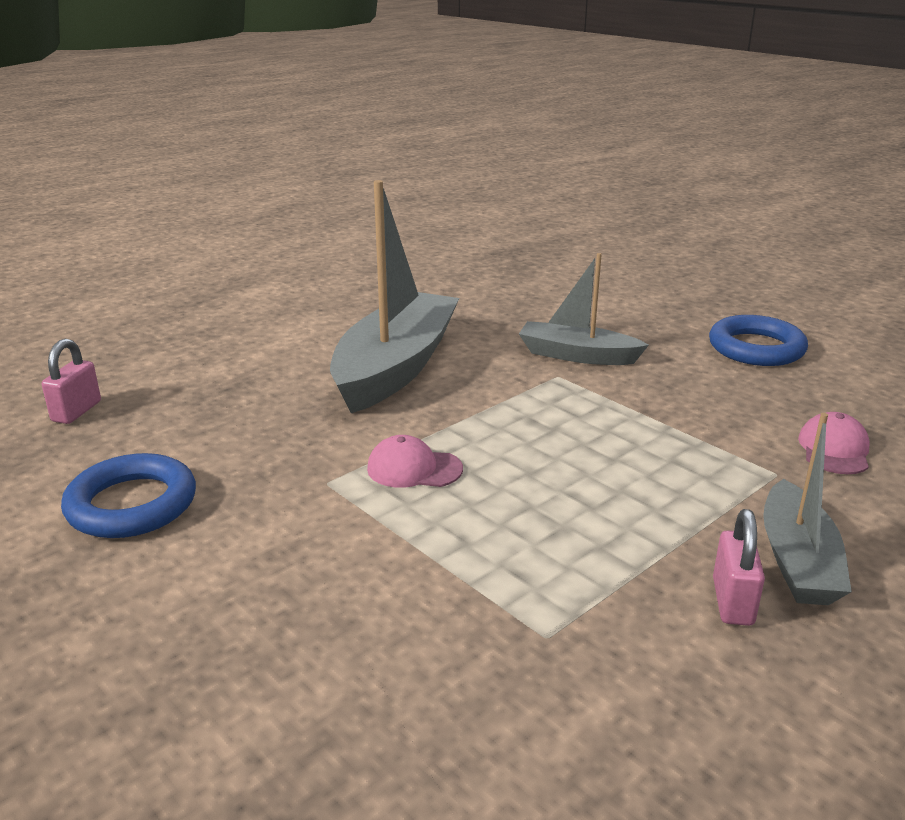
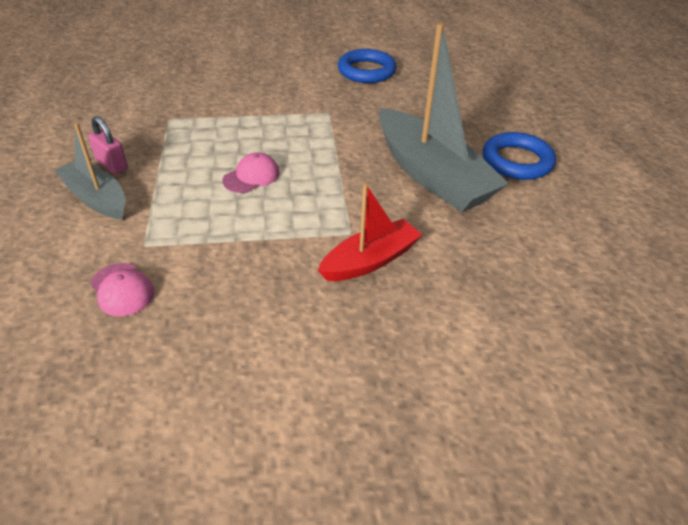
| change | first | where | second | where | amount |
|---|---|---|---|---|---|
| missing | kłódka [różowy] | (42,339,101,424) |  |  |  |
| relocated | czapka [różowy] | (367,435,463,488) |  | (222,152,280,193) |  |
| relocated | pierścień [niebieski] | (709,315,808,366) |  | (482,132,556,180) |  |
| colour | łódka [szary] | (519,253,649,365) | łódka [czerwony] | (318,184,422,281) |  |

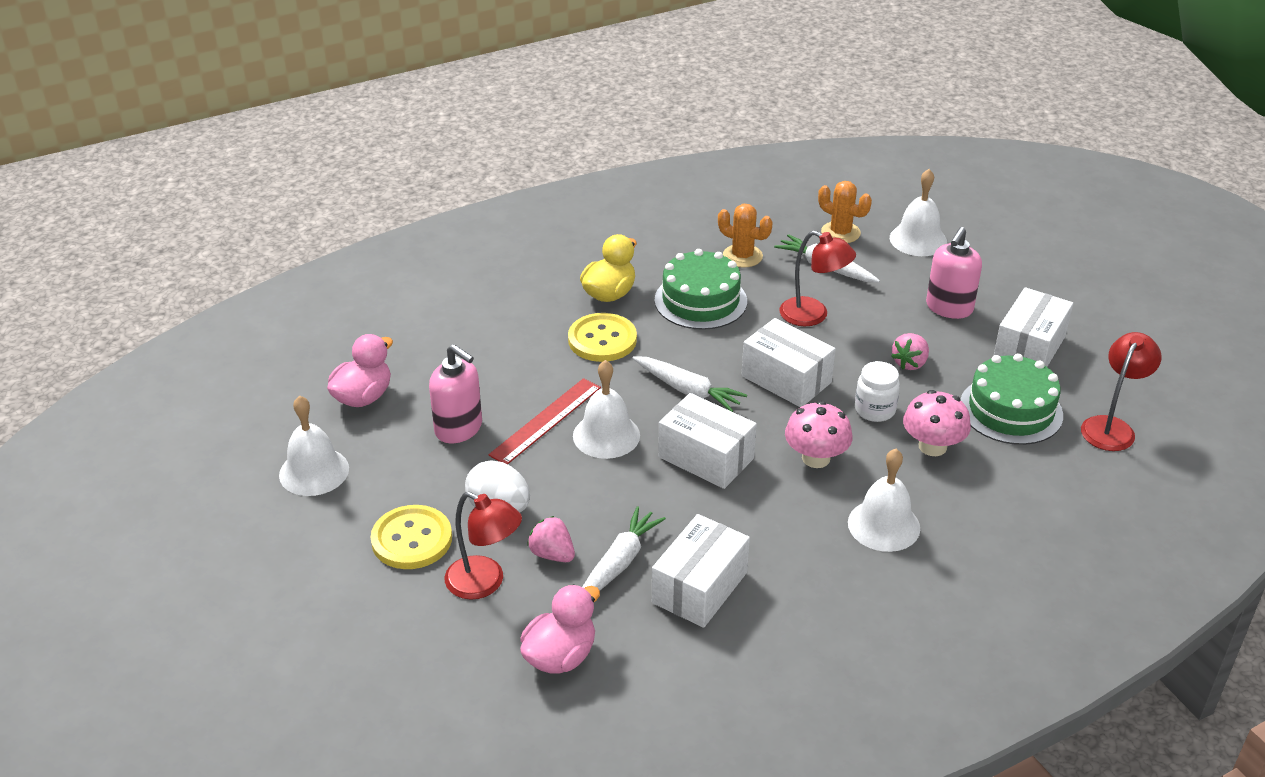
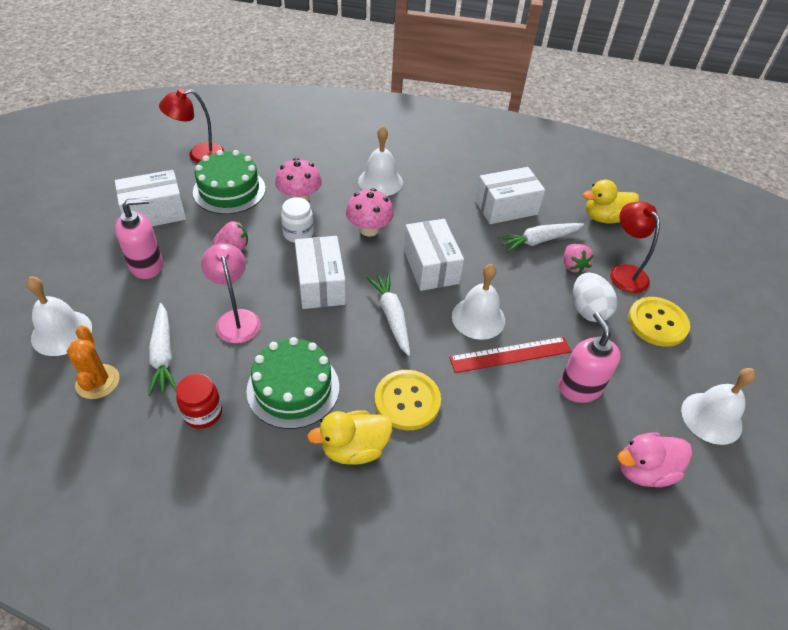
| change | first | where | second | where | amount |
|---|---|---|---|---|---|
| exchanged | kaktus [pomarańczowy] | (718,204,772,268) | słoik [czerwony] | (176,374,222,429) |  |
| colour | kaczka [różowy] | (520,584,600,674) | kaczka [żółty] | (583,180,639,224) |  |
| colour | lampka [czerwony] | (779,231,856,326) | lampka [różowy] | (201,243,260,343) |  |

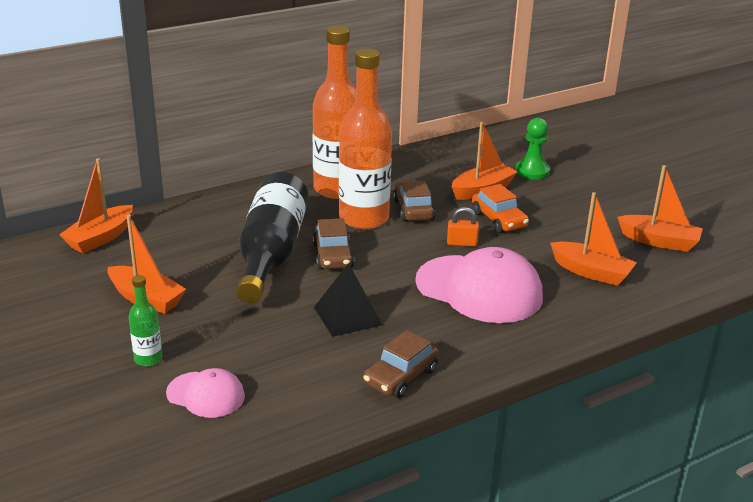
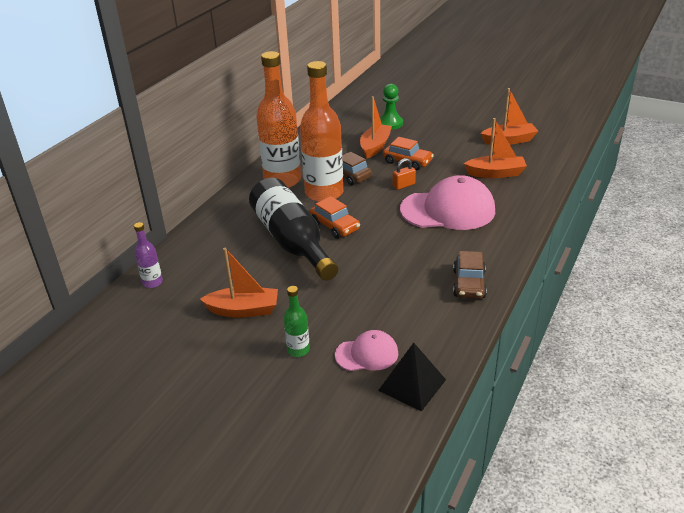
| change | first | where | second | where | amount |
|---|---|---|---|---|---|
| relocated | piramida [czarny] | (314,263,382,337) |  | (378,343,446,412) |  |
| exchanged | łódka [pomarańczowy] | (59,158,133,253) | butelka [fioletowy] | (134,222,163,288) |  |
| colour | samochód [brązowy] | (313,218,354,269) | samochód [pomarańczowy] | (310,196,360,239) |  |

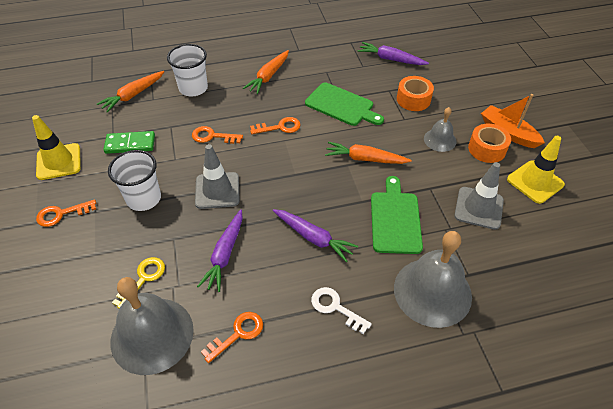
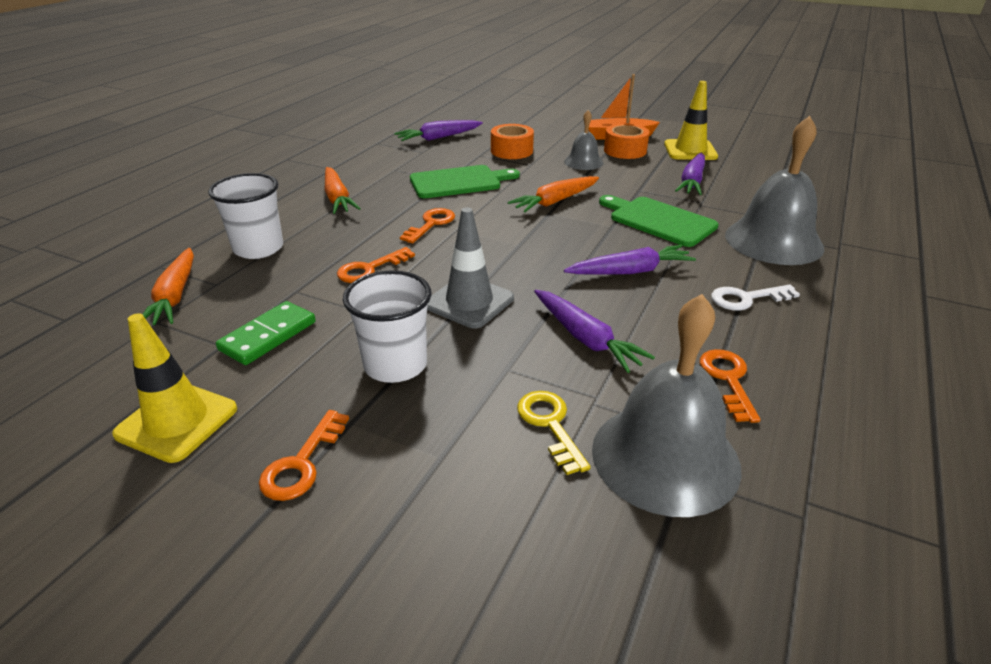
| change | first | where | second | where | amount |
|---|---|---|---|---|---|
| exchanged | pachołek [szary] | (454,162,504,230) | marchewka [fioletowy] | (675,153,705,195) |  |

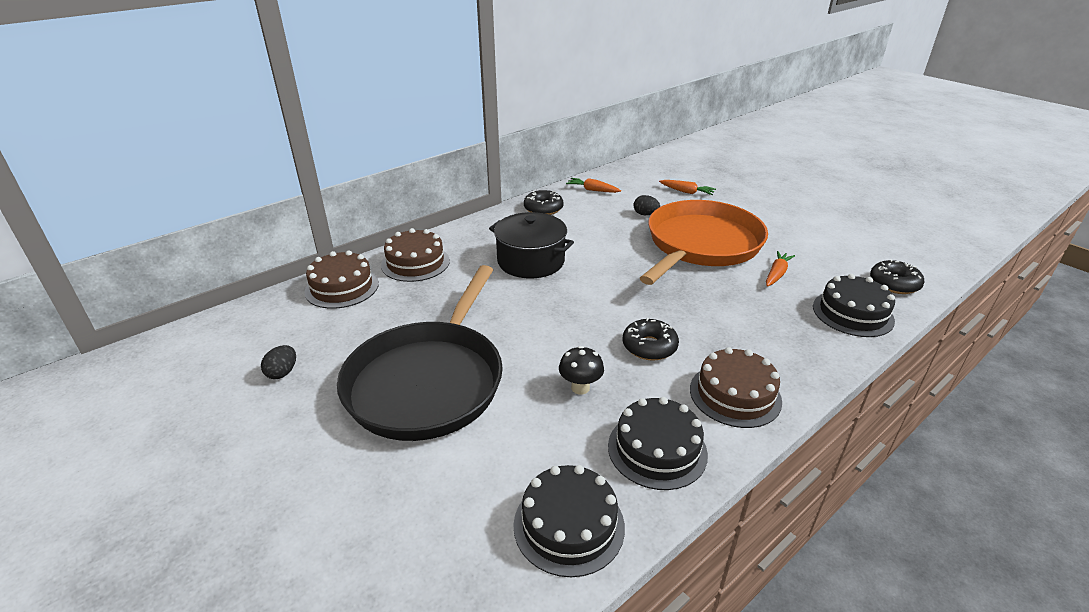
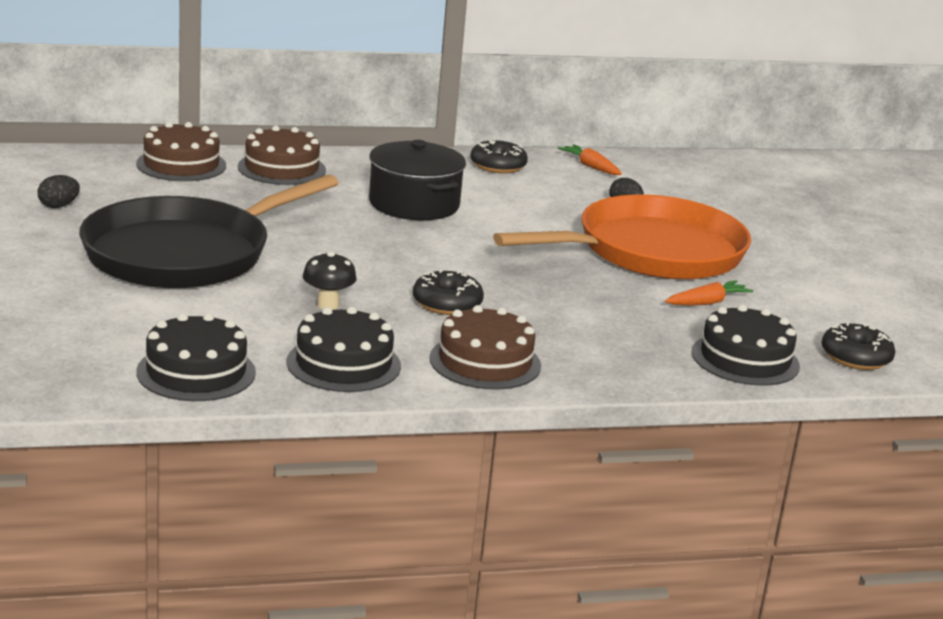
| change | first | where | second | where | amount |
|---|---|---|---|---|---|
| missing | marchewka [pomarańczowy] | (659,180,716,195) |  |  |  |

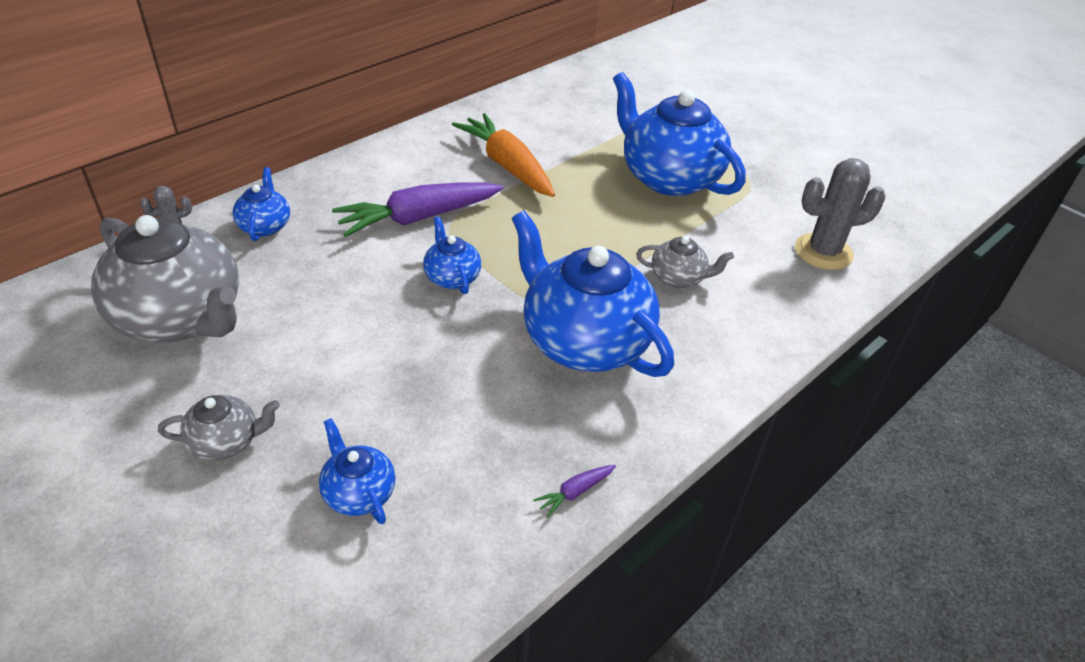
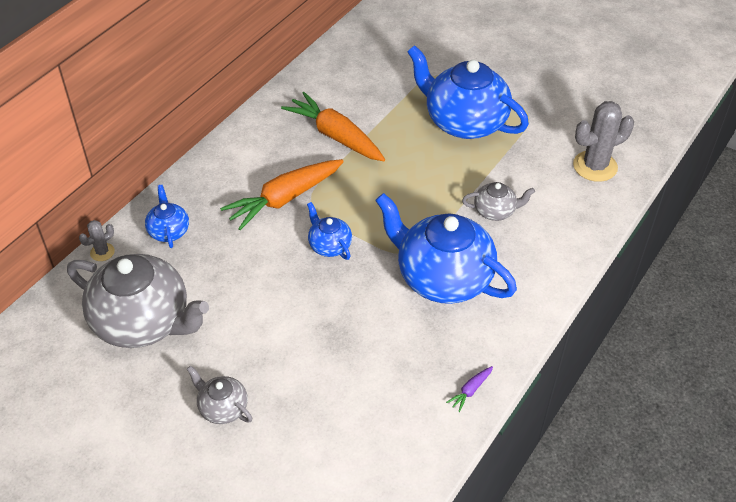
| change | first | where | second | where | amount |
|---|---|---|---|---|---|
| missing | imbryk [niebieski] | (319,418,396,524) |  |  |  |
| colour | marchewka [fioletowy] | (332,183,503,237) | marchewka [pomarańczowy] | (220,159,344,230) |  |
| spun | imbryk [szary] | (158,395,280,461) |  | (187,365,252,424) | 120 degrees counterclockwise |

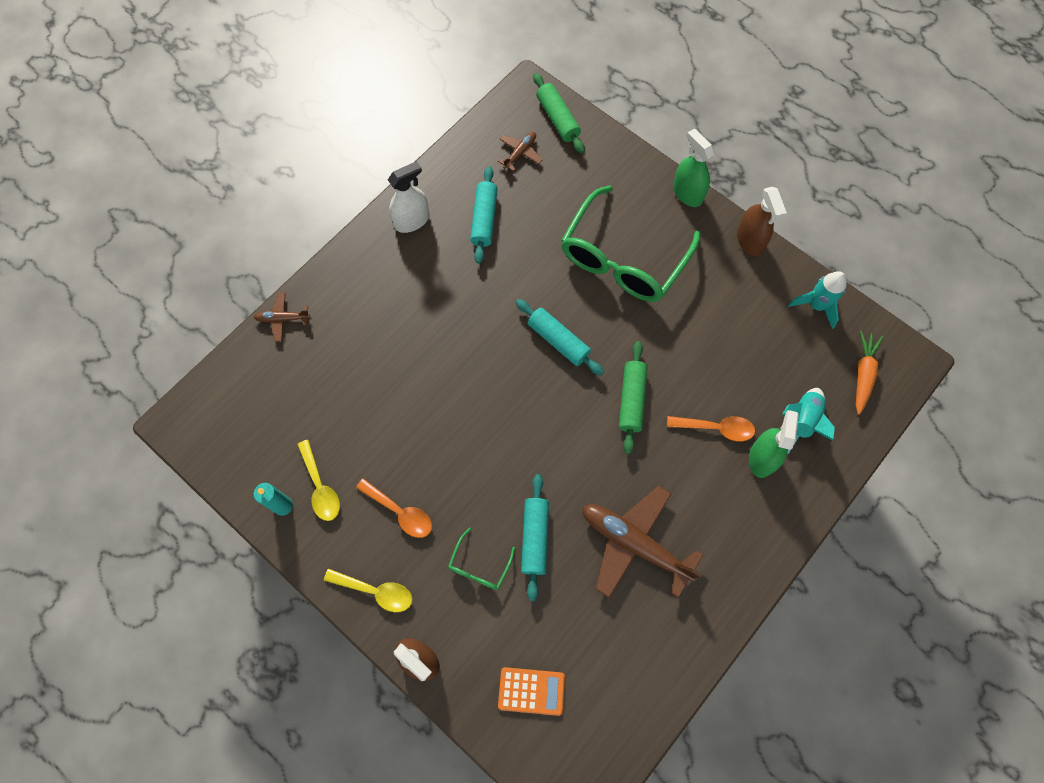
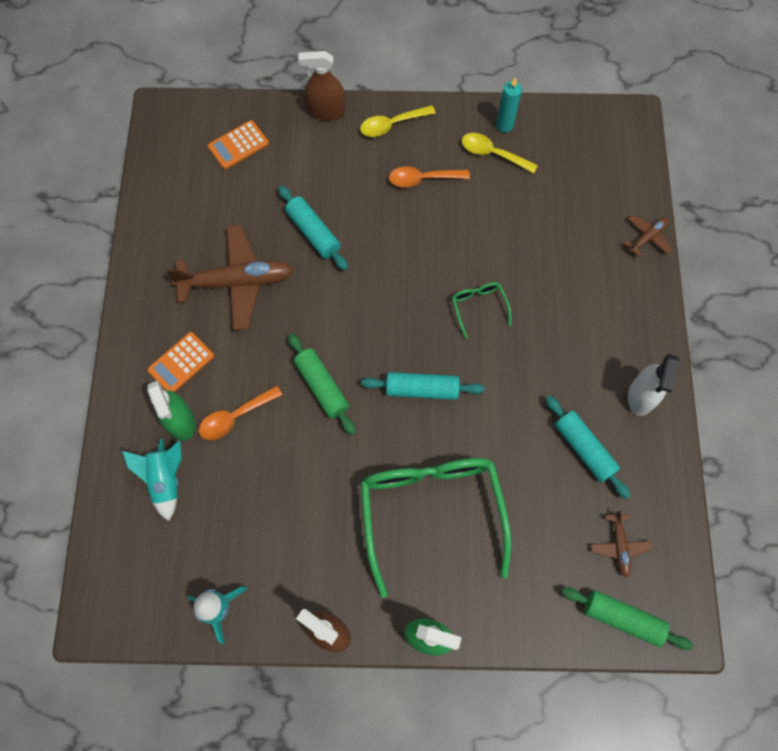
| change | first | where | second | where | amount |
|---|---|---|---|---|---|
| missing | marchewka [pomarańczowy] | (856,331,884,415) |  |  |  |
| appeared |  |  | kalkulator [pomarańczowy] | (147,332,214,392) |  |
| relocated | okulary [zielony] | (448,527,515,590) |  | (452,282,512,339) |  |

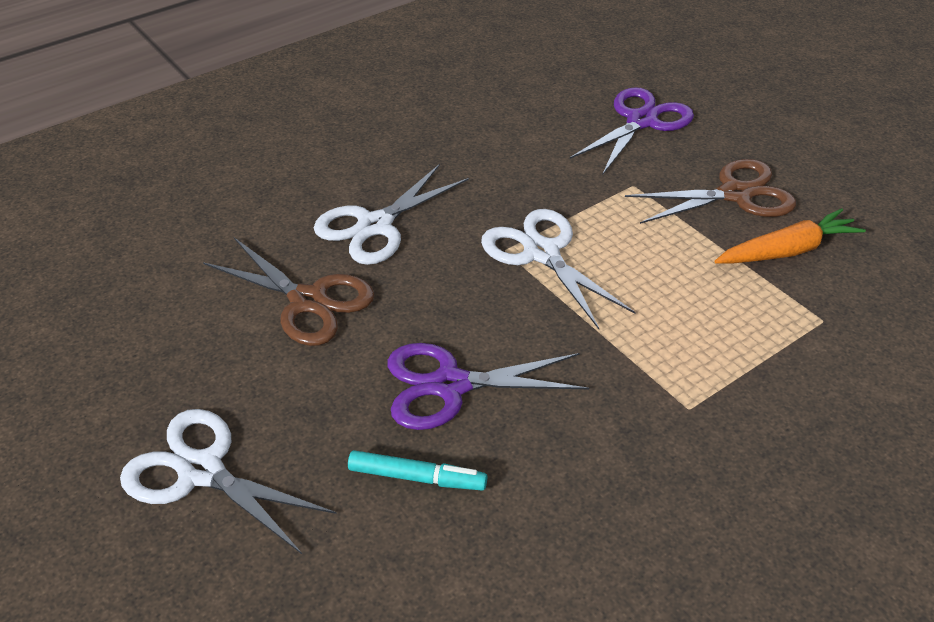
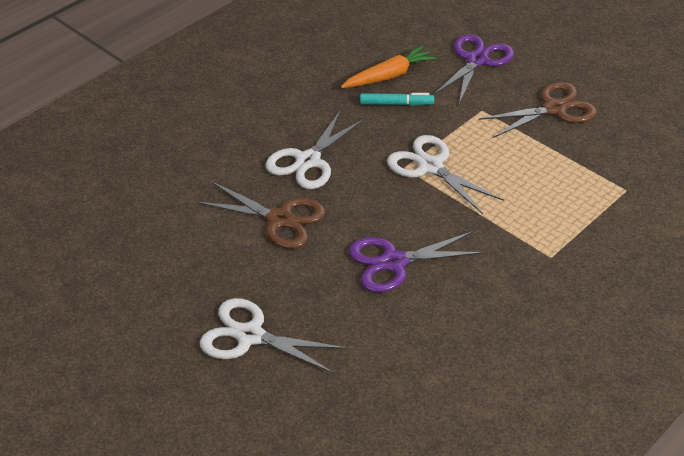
| change | first | where | second | where | amount |
|---|---|---|---|---|---|
| relocated | flamaster [turkusowy] | (348,450,487,491) |  | (360,93,434,106) |  |
| relocated | marchewka [pomarańczowy] | (715,208,866,264) |  | (341,46,436,88) |  |

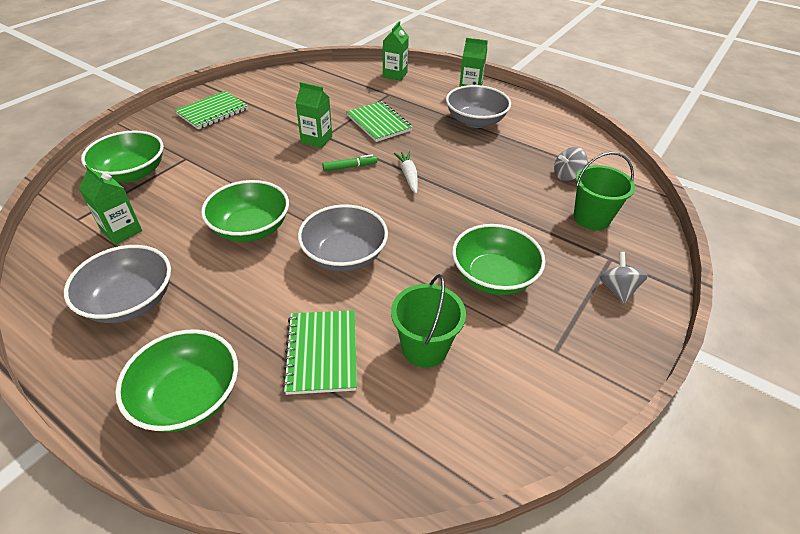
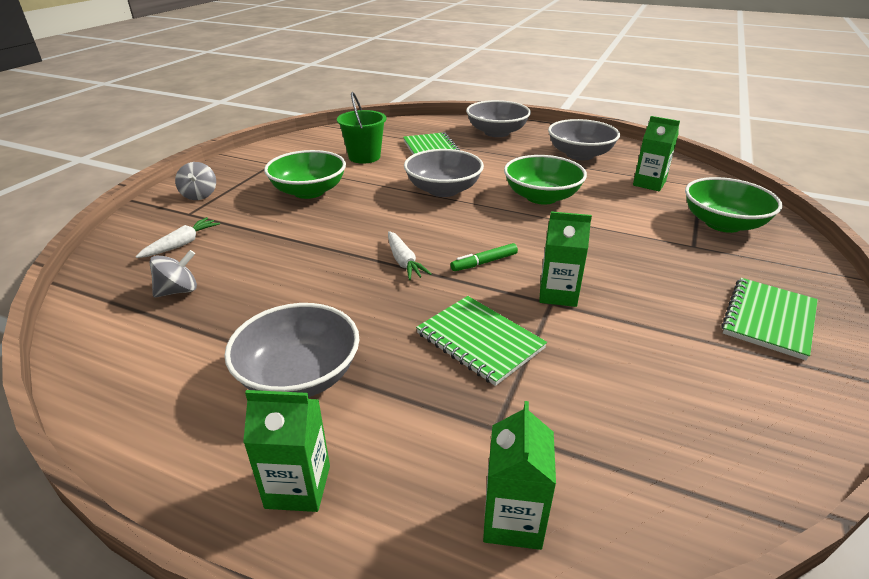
| change | first | where | second | where | amount |
|---|---|---|---|---|---|
| exchanged | wiadro [zielony] | (574,152,635,230) | marchewka [biały] | (136,217,220,258) |  |
| colour | miska [zielony] | (115,329,238,432) | miska [szary] | (466,100,531,137) |  |

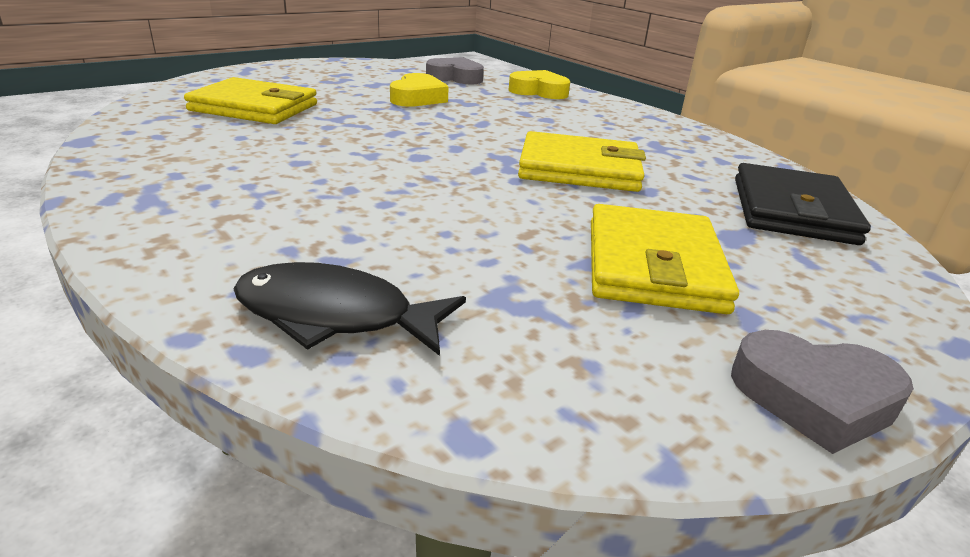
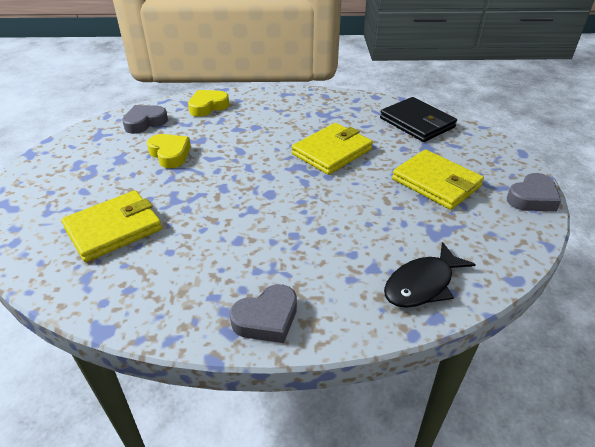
| change | first | where | second | where | amount |
|---|---|---|---|---|---|
| appeared |  |  | serce [szary] | (230,284,297,343) |  |

